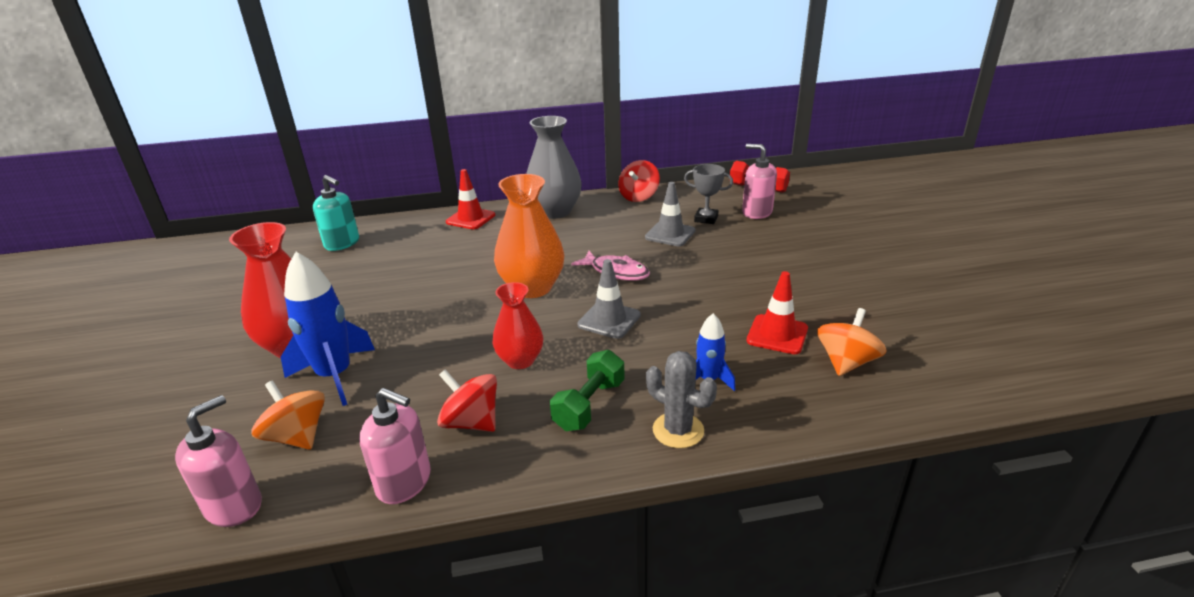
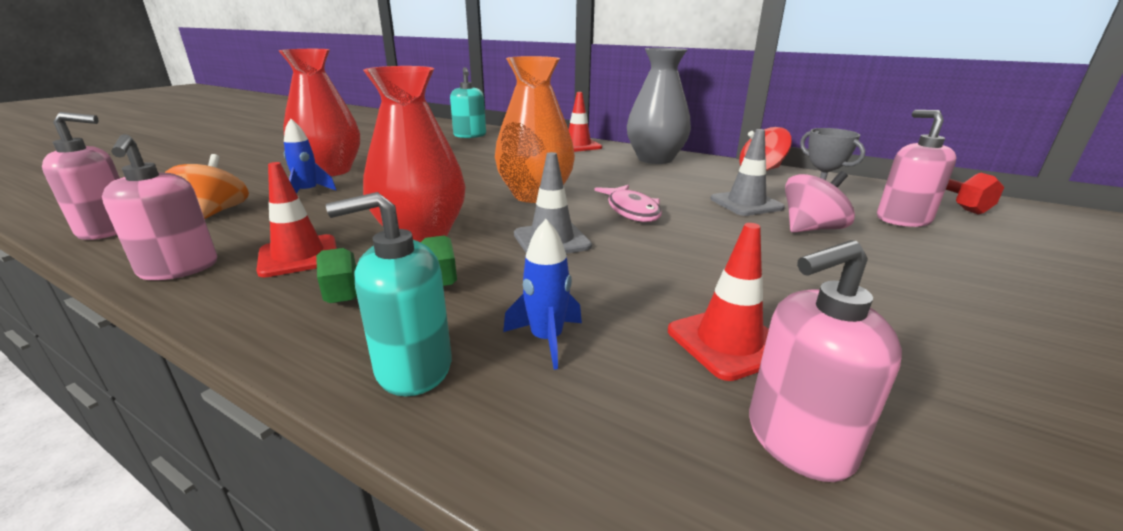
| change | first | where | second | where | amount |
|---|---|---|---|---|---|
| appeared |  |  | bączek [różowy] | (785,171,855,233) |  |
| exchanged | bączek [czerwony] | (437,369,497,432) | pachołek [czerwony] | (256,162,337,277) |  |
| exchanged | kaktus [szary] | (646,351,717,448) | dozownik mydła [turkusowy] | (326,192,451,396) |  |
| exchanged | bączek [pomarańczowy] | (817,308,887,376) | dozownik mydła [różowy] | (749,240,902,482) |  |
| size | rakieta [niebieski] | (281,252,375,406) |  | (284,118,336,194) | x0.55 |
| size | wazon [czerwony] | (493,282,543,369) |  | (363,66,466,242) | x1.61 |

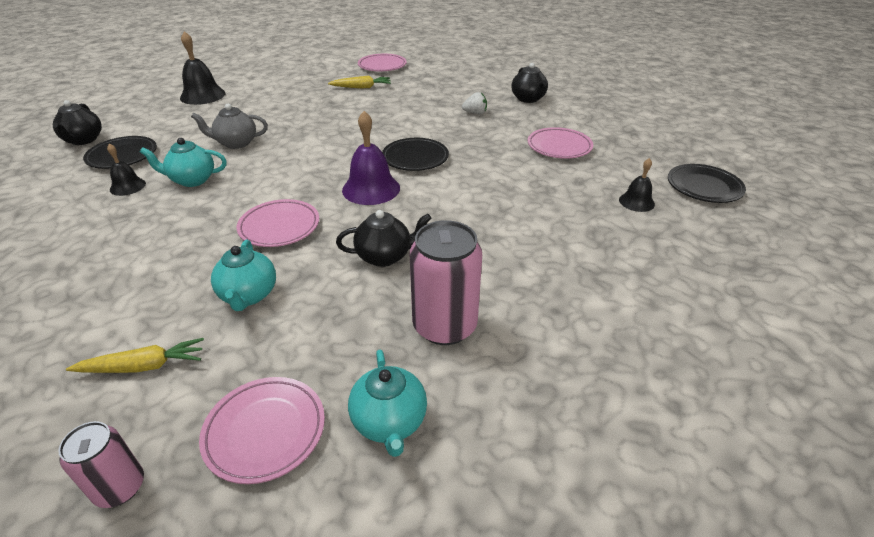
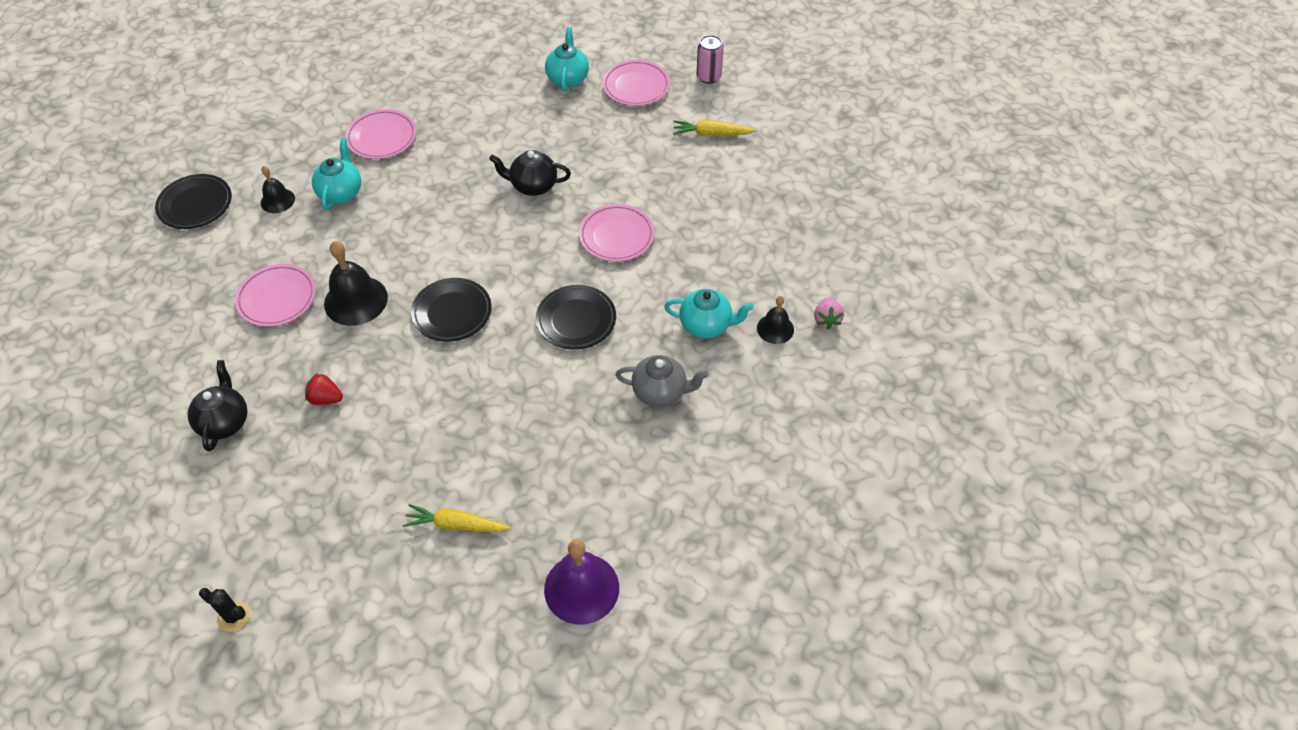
| change | first | where | second | where | amount |
|---|---|---|---|---|---|
| missing | imbryk [czarny] | (52,100,102,145) |  |  |  |
| missing | puszka [różowy] | (410,220,482,345) |  |  |  |
| appeared |  |  | kaktus [czarny] | (199,588,250,632) |  |
| appeared |  |  | truskawka [różowy] | (814,298,844,330) |  |
| relocated | talerz [czarny] | (83,136,157,169) |  | (536,285,616,350) |  |
| relocated | dzwonek [czarny] | (180,31,225,105) |  | (324,241,388,326) |  |
| relocated | imbryk [turkusowy] | (211,239,276,311) |  | (312,138,361,210) |  |
| relocated | dzwonek [fioletowy] | (342,111,400,205) |  | (544,539,619,625) |  |
| relocated | talerz [różowy] | (358,54,407,71) |  | (345,109,417,159) |  |
| colour | truskawka [biały] | (462,92,487,114) | truskawka [czerwony] | (305,373,343,405) |  |

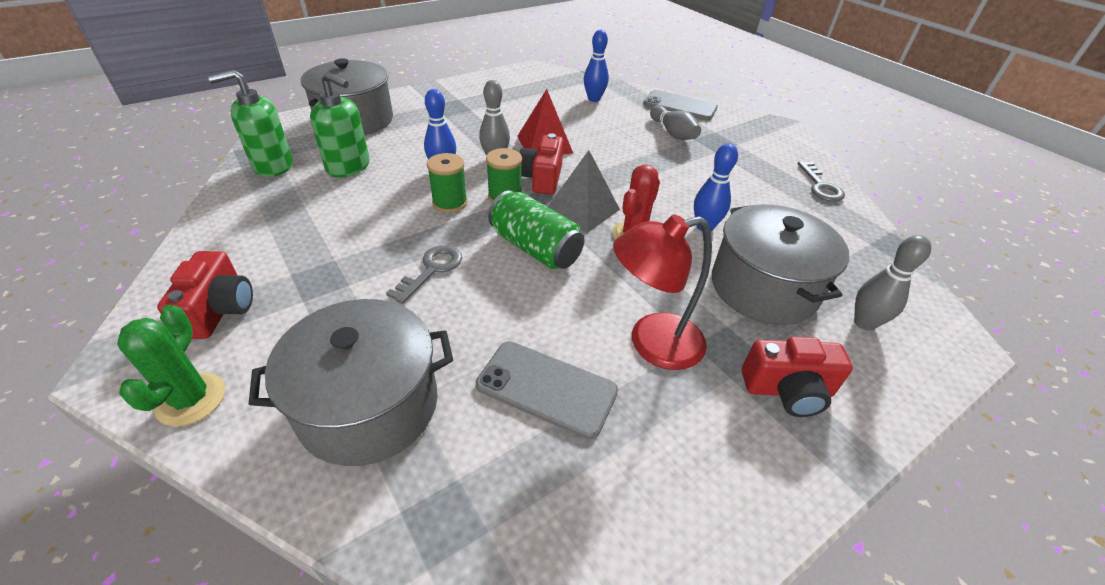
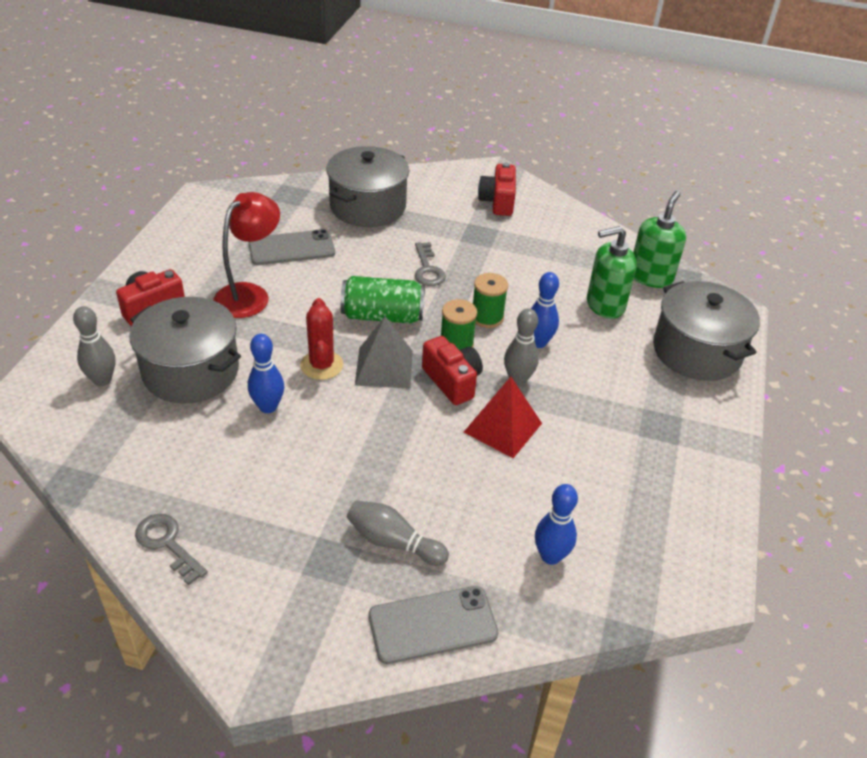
| change | first | where | second | where | amount |
|---|---|---|---|---|---|
| missing | kaktus [zielony] | (117,305,225,426) |  |  |  |
| spun | aparat fotograficzny [czerwony] | (157,251,253,339) |  | (478,162,516,216) | 45 degrees clockwise |

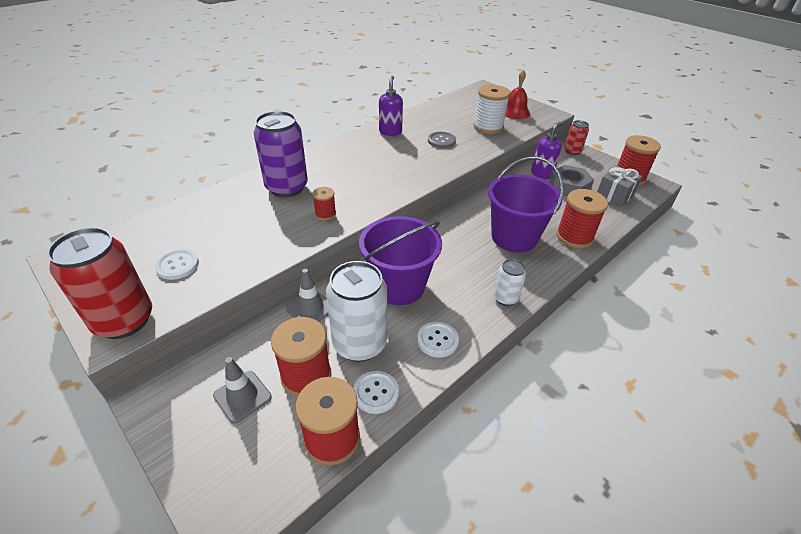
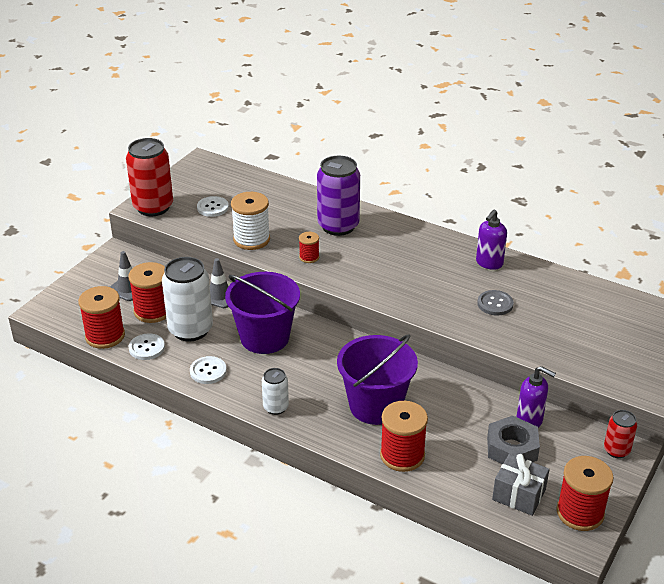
| change | first | where | second | where | amount |
|---|---|---|---|---|---|
| missing | dzwonek [czerwony] | (505,70,530,119) |  |  |  |
| relocated | szpulka [biały] | (474,85,510,134) |  | (231,192,270,250) |  |
| spun | dozownik mydła [fioletowy] | (379,75,403,136) |  | (476,209,507,270) | 135 degrees clockwise |

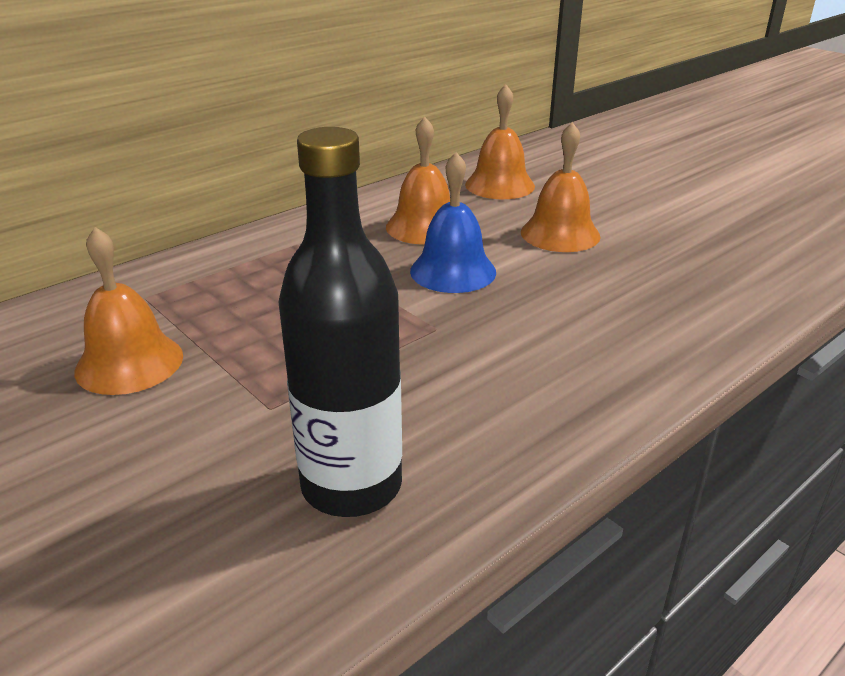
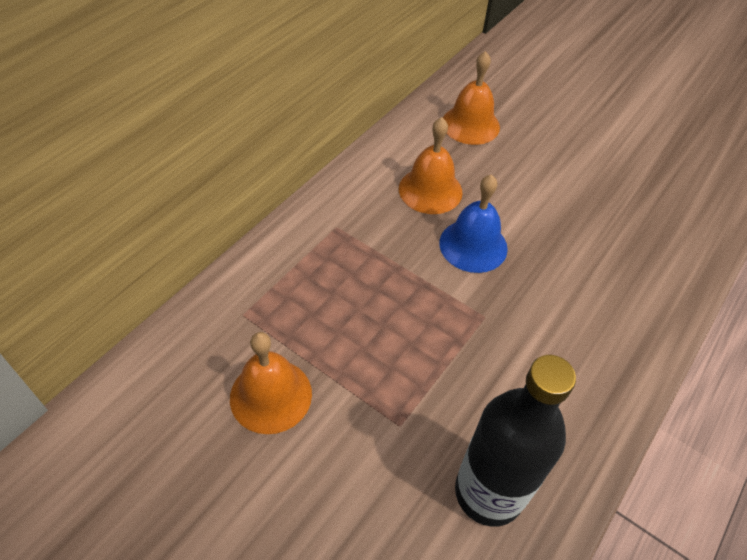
| change | first | where | second | where | amount |
|---|---|---|---|---|---|
| missing | dzwonek [pomarańczowy] | (521,122,601,252) |  |  |  |

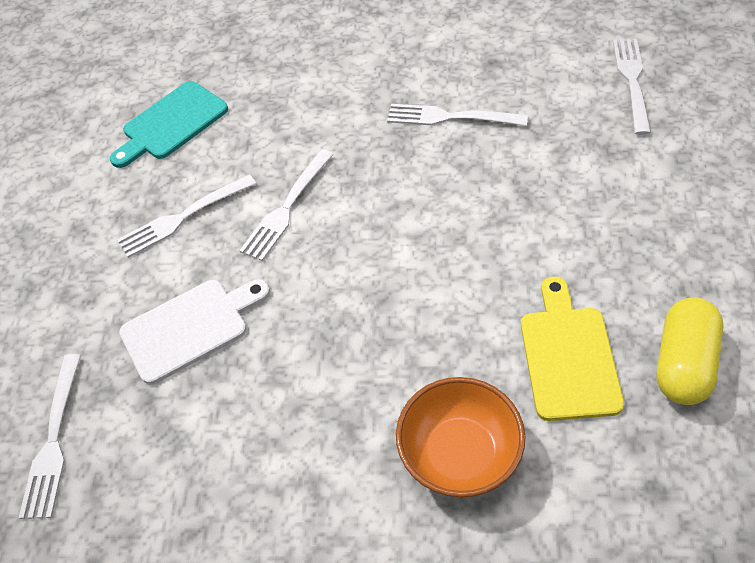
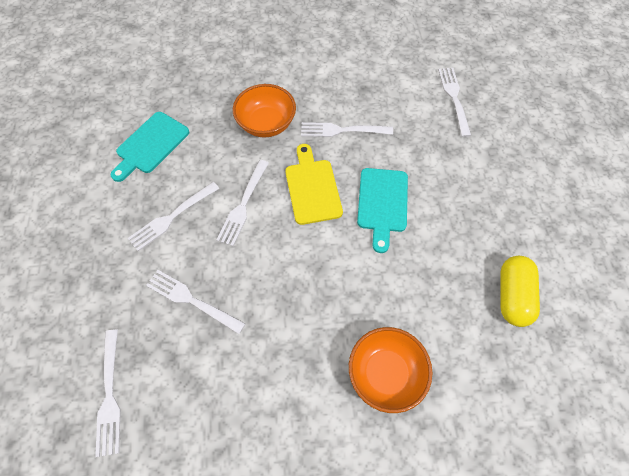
| change | first | where | second | where | amount |
|---|---|---|---|---|---|
| appeared |  |  | miska [pomarańczowy] | (233,84,296,138) |  |
| appeared |  |  | deska do krojenia [turkusowy] | (357,168,408,253) |  |
| relocated | deska do krojenia [żółty] | (521,277,624,421) |  | (285,144,343,225) |  |
| exchanged | deska do krojenia [biały] | (119,279,270,384) | widelec [biały] | (146,270,246,334) |  |

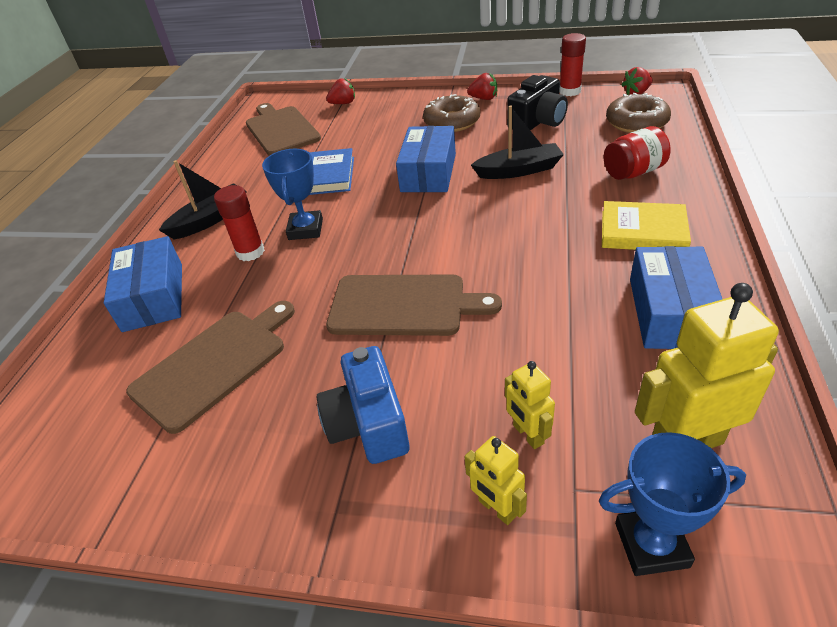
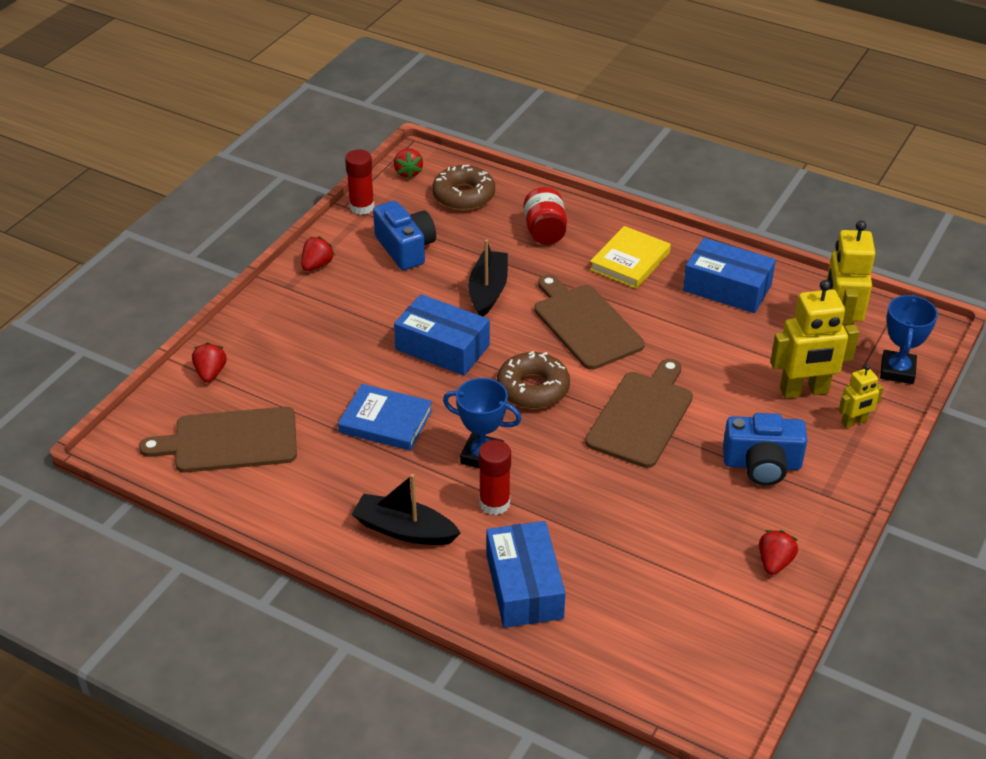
| change | first | where | second | where | amount |
|---|---|---|---|---|---|
| appeared |  |  | truskawka [czerwony] | (759,530,798,575) |  |
| relocated | deska do krojenia [brązowy] | (126,301,295,434) |  | (534,275,645,370) |  |
| relocated | donut [brązowy] | (423,94,480,132) |  | (497,351,570,409) |  |
| colour | aparat fotograficzny [czarny] | (507,75,568,130) | aparat fotograficzny [niebieski] | (373,201,436,270) |  |
| spun | pudełko [niebieski] | (104,236,182,332) |  | (486,521,566,628) | 75 degrees clockwise |
| spun | łódka [czarny] | (159,160,247,240) |  | (351,474,461,545) | 45 degrees counterclockwise |
| size | robot [żółty] | (505,361,555,449) |  | (770,280,859,398) | x1.87 |

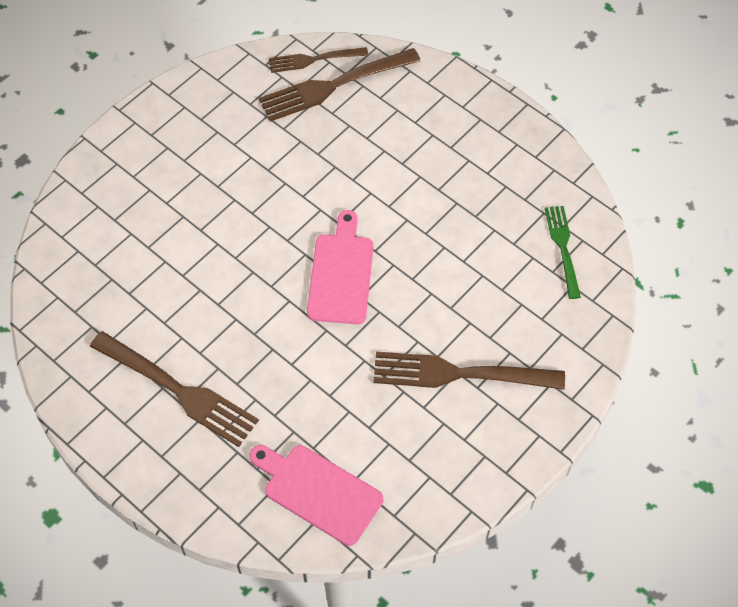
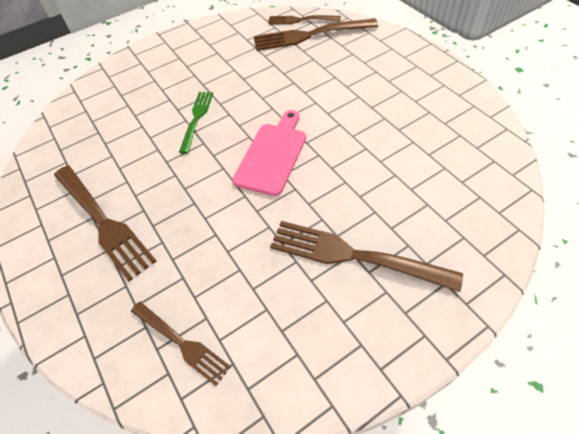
| change | first | where | second | where | amount |
|---|---|---|---|---|---|
| relocated | widelec [zielony] | (545,206,581,299) |  | (179,92,213,154) |  |
| exchanged | deska do krojenia [różowy] | (250,445,383,546) | widelec [brązowy] | (131,302,231,386) |  |

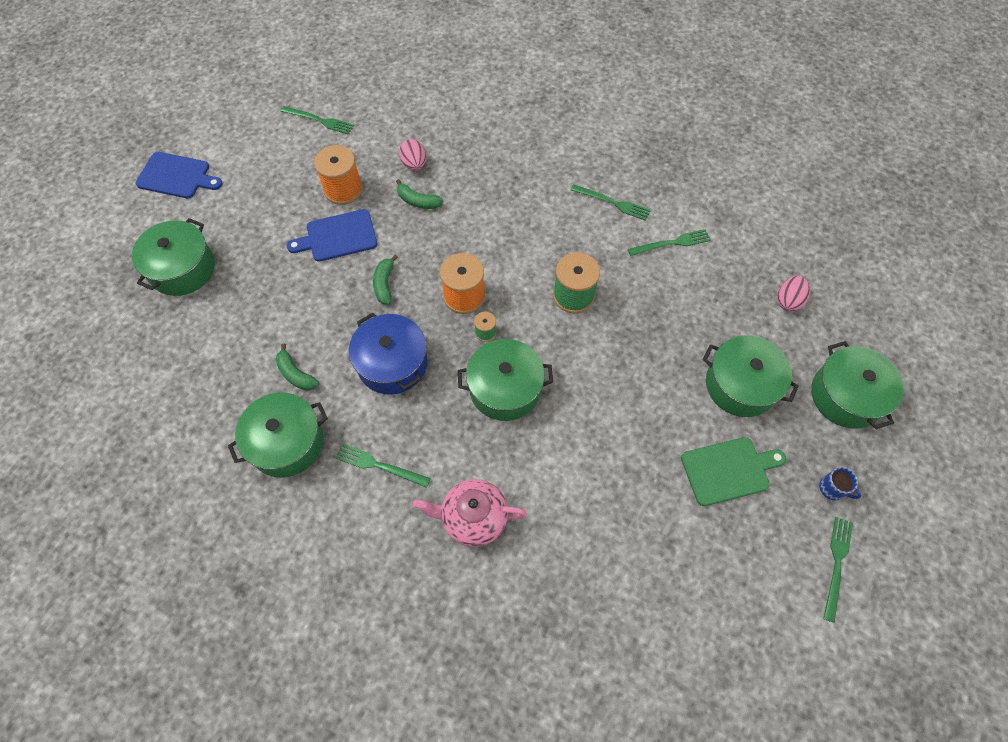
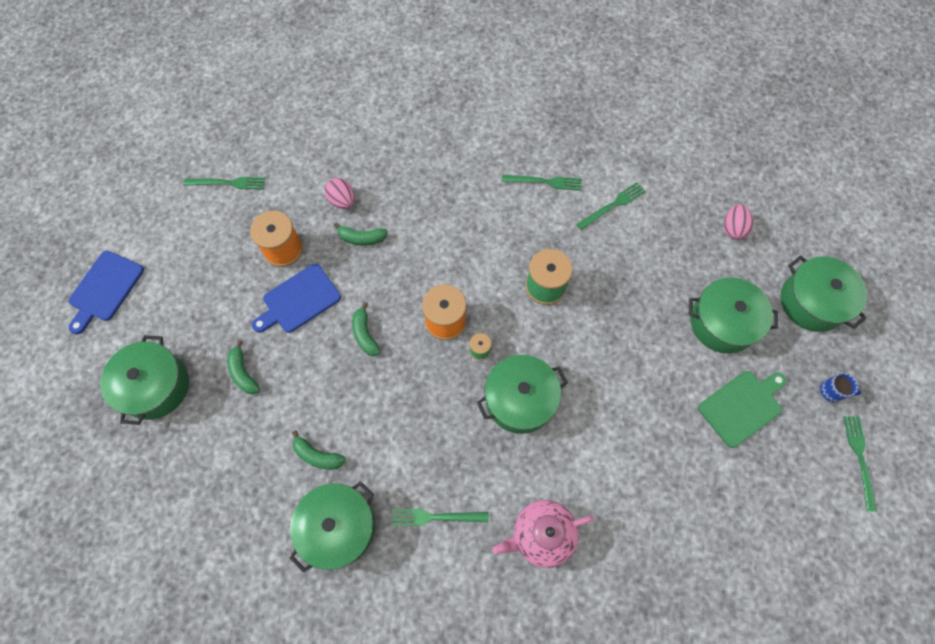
| change | first | where | second | where | amount |
|---|---|---|---|---|---|
| missing | garnek [niebieski] | (349,313,428,395) |  |  |  |
| appeared |  |  | banan [zielony] | (227,340,260,394) |  |
| spun | deska do krojenia [niebieski] | (135,152,223,198) |  | (68,251,144,334) | 120 degrees clockwise |

